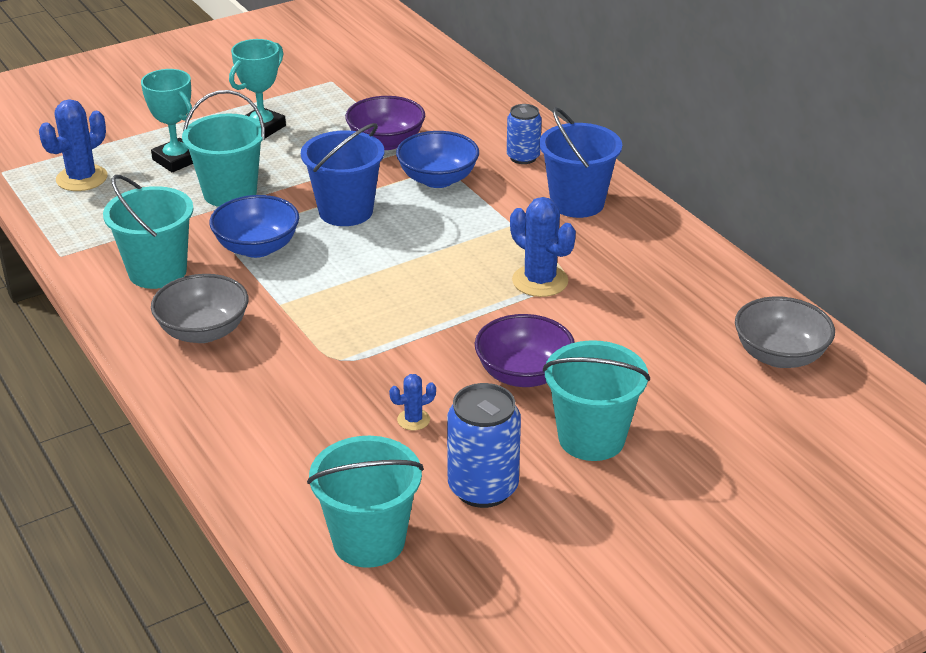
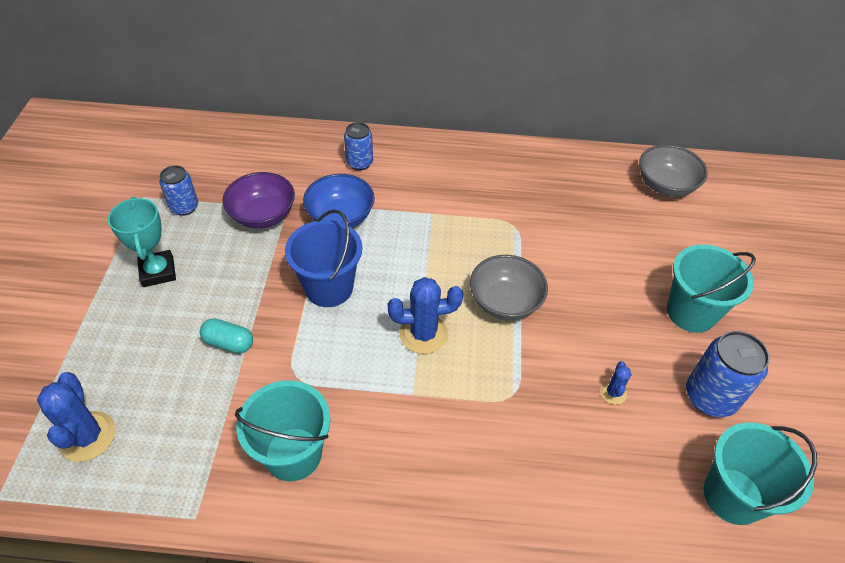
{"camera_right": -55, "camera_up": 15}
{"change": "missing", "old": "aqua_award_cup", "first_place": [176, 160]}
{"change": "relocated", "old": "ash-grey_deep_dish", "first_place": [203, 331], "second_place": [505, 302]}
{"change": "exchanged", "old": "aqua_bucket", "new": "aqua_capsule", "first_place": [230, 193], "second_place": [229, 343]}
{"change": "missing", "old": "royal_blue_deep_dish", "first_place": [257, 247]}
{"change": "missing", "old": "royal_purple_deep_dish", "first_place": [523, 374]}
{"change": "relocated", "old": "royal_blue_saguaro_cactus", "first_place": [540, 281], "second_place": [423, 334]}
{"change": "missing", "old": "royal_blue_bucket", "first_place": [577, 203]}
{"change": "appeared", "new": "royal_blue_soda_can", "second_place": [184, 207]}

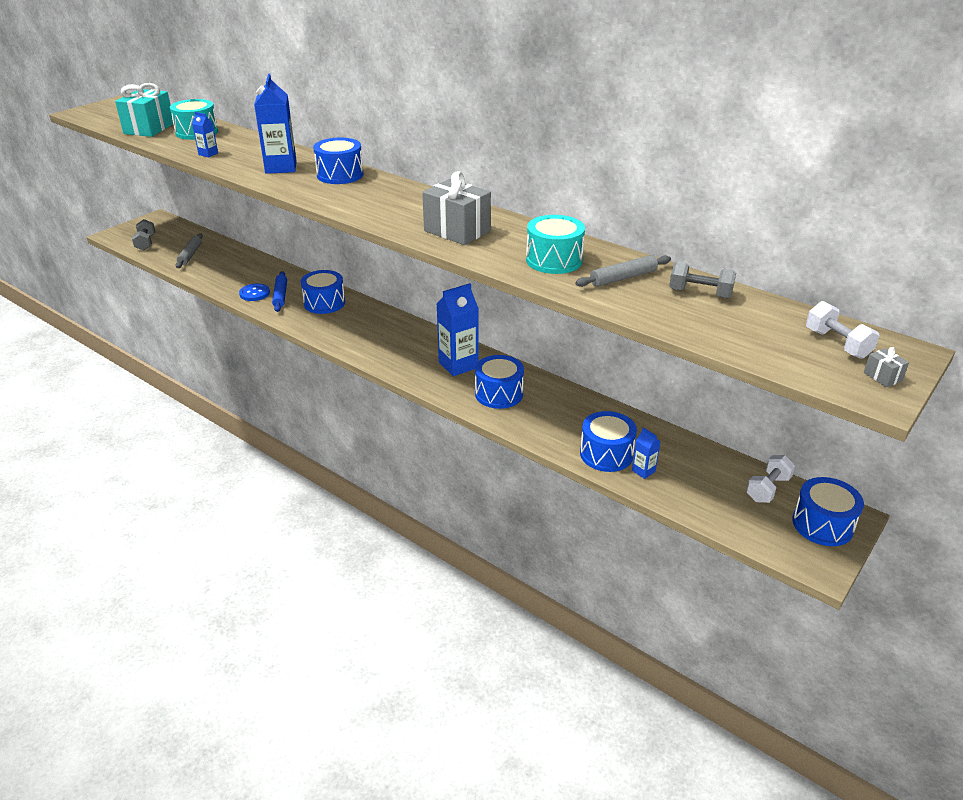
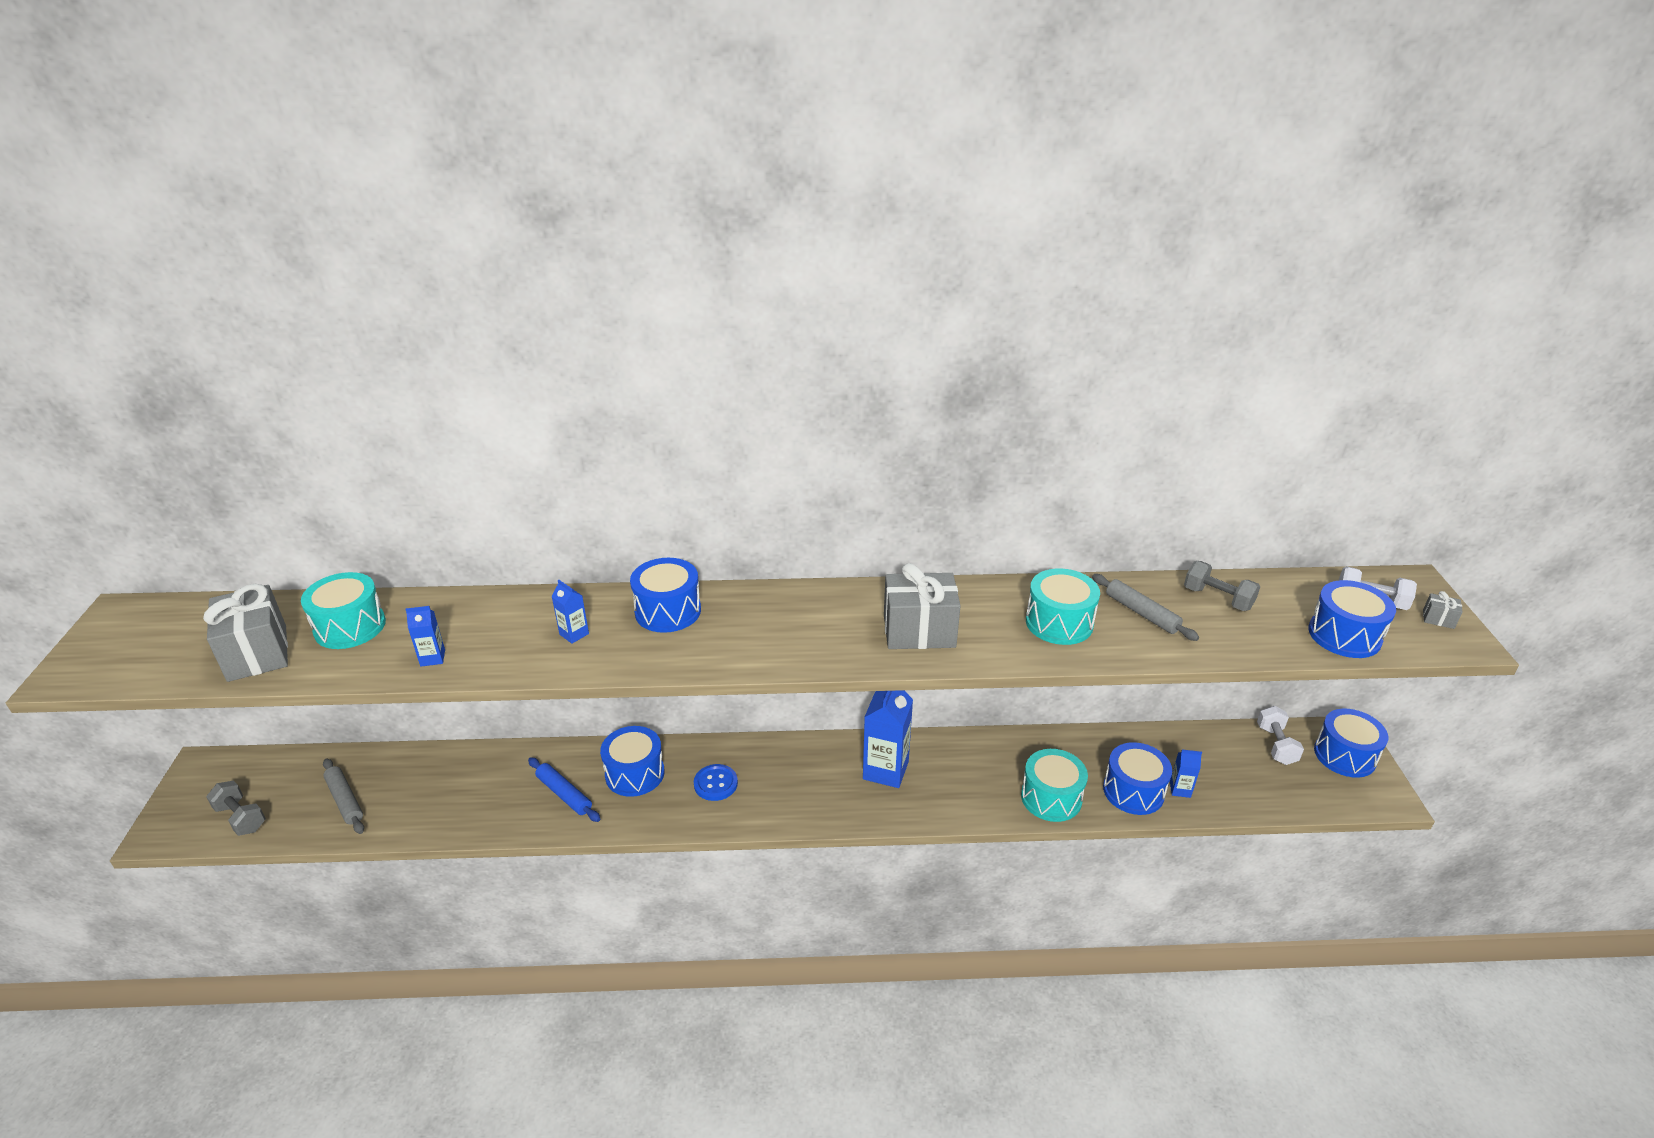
{"camera_right": -40, "camera_up": 0}
{"change": "colour", "old": "aqua_wrapped_gift", "new": "ash-grey_wrapped_gift", "first_place": [149, 128], "second_place": [257, 653]}
{"change": "relocated", "old": "royal_blue_button", "first_place": [254, 293], "second_place": [715, 783]}
{"change": "size", "old": "royal_blue_milk_carton", "first_place": [281, 167], "second_place": [574, 634], "factor": 0.49}
{"change": "relocated", "old": "royal_blue_drum", "first_place": [499, 394], "second_place": [1344, 635]}
{"change": "spun", "old": "ash-grey_dough_roller", "first_place": [623, 278], "second_place": [1141, 613], "degrees": -60}
{"change": "spun", "old": "ash-grey_free_weight", "first_place": [700, 293], "second_place": [1217, 598], "degrees": 60}
{"change": "appeared", "new": "aqua_drum", "second_place": [1051, 798]}

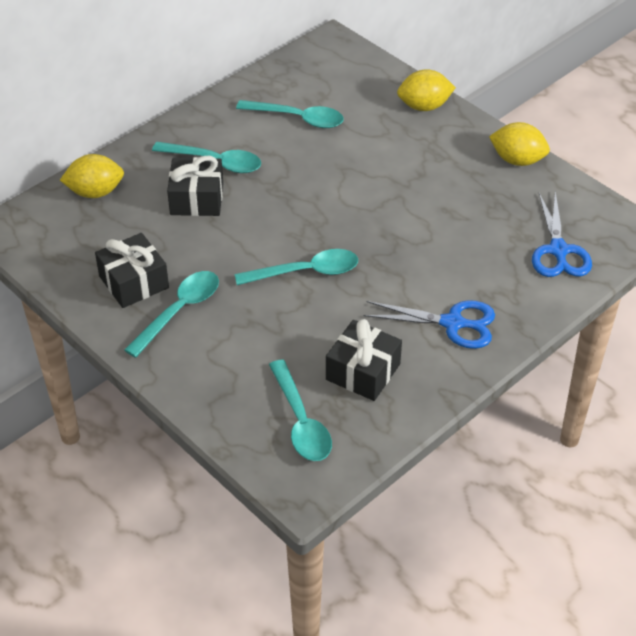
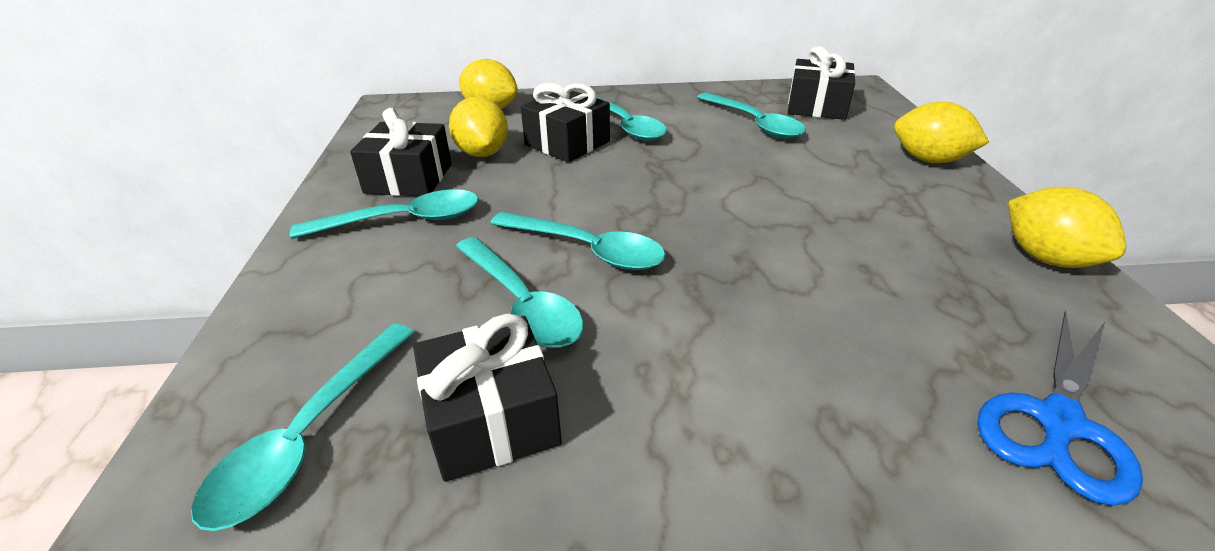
{"camera_right": 40, "camera_up": -10}
{"change": "missing", "old": "royal_blue_shears", "first_place": [452, 323]}
{"change": "appeared", "new": "golden_lemon", "second_place": [482, 153]}
{"change": "appeared", "new": "aqua_teaspoon", "second_place": [521, 303]}
{"change": "appeared", "new": "ebony_wrapped_gift", "second_place": [816, 106]}

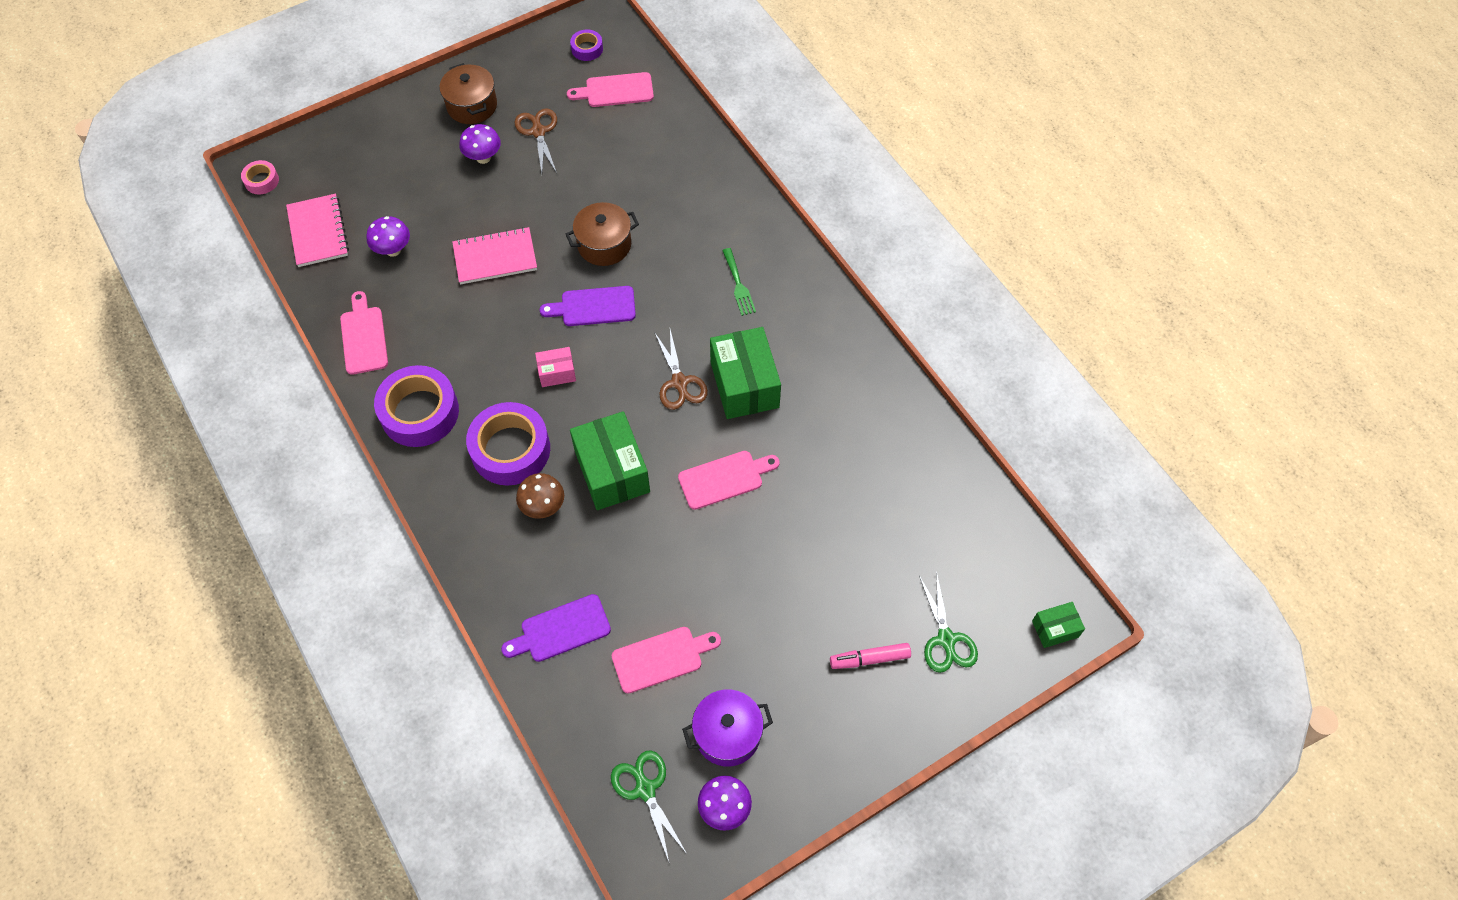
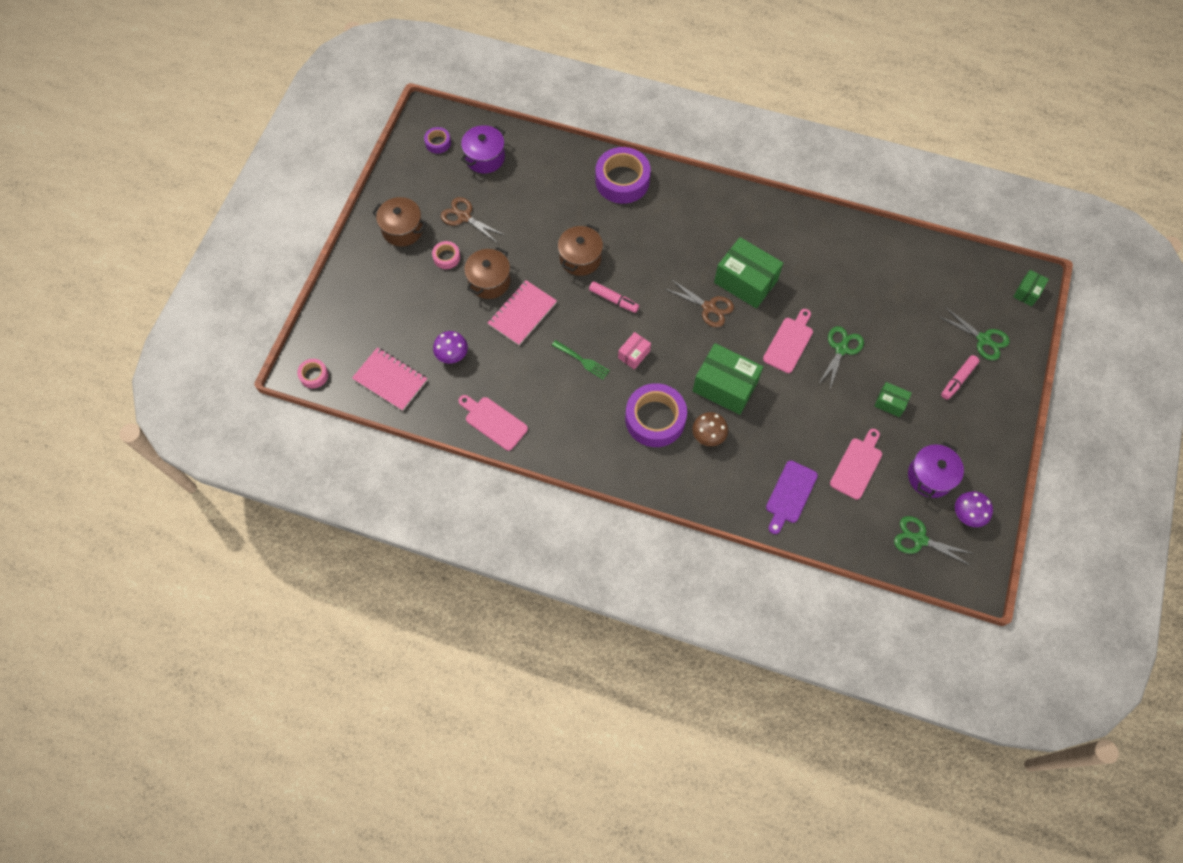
{"camera_right": -40, "camera_up": 5}
{"change": "relocated", "old": "royal_purple_sticky_tape", "first_place": [419, 412], "second_place": [622, 181]}
{"change": "exchanged", "old": "royal_purple_toadstool", "new": "pink_sticky_tape", "first_place": [483, 157], "second_place": [446, 257]}
{"change": "exchanged", "old": "royal_purple_bread_board", "new": "pink_felt_pen", "first_place": [594, 307], "second_place": [613, 300]}
{"change": "exchanged", "old": "pink_bread_board", "new": "royal_purple_pot", "first_place": [615, 90], "second_place": [485, 158]}
{"change": "relocated", "old": "emerald_fork", "first_place": [738, 285], "second_place": [582, 361]}
{"change": "appeared", "new": "brown_pot", "second_place": [489, 281]}
{"change": "appeared", "new": "emerald_shears", "second_place": [841, 349]}
{"change": "appeared", "new": "emerald_package", "second_place": [890, 403]}

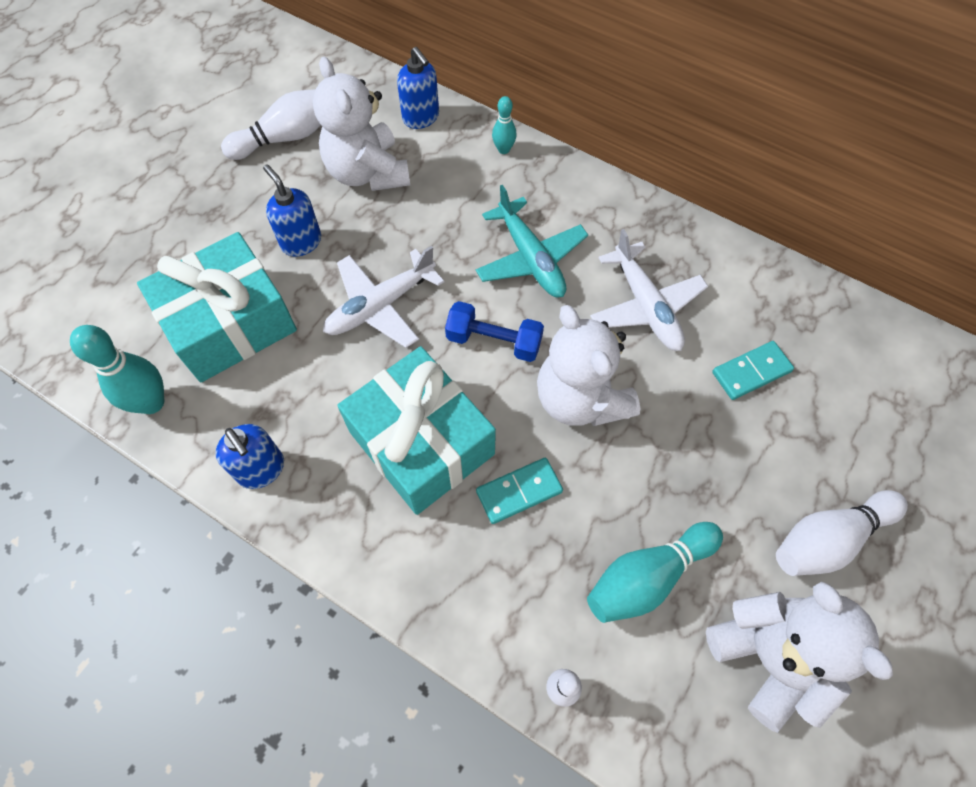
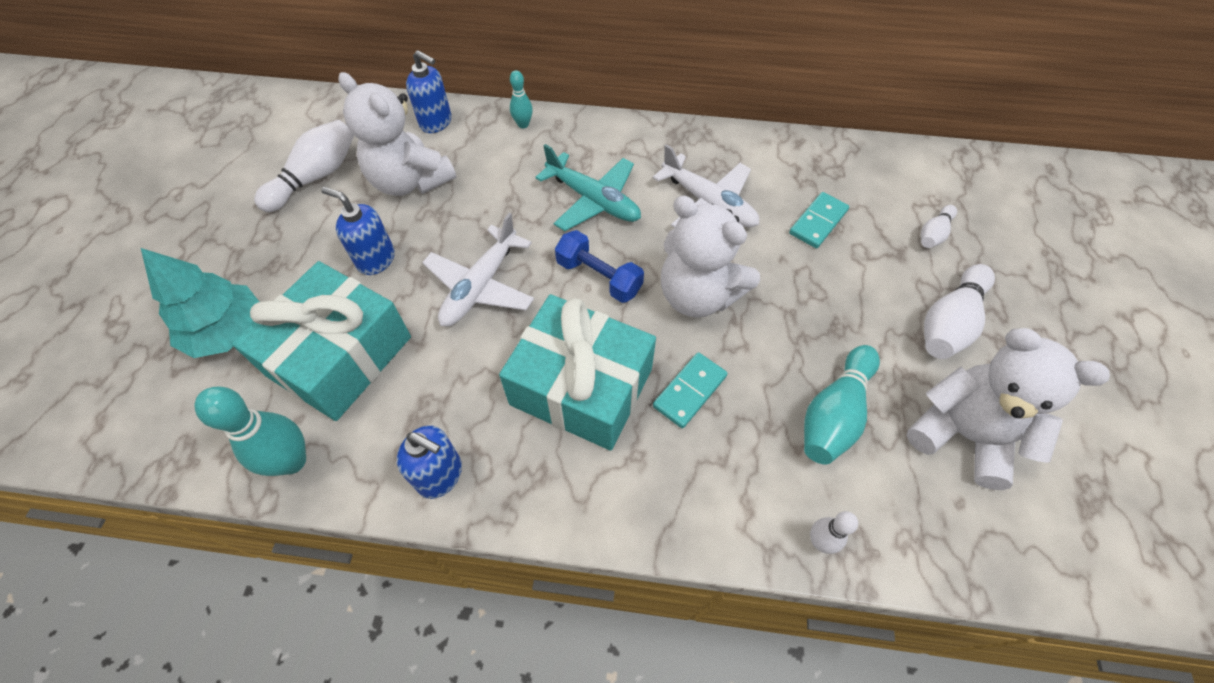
{"camera_right": -25, "camera_up": -5}
{"change": "spun", "old": "royal_blue_free_weight", "first_place": [494, 341], "second_place": [599, 277], "degrees": 45}
{"change": "appeared", "new": "aqua_tree", "second_place": [228, 331]}
{"change": "appeared", "new": "white_skittle", "second_place": [933, 234]}

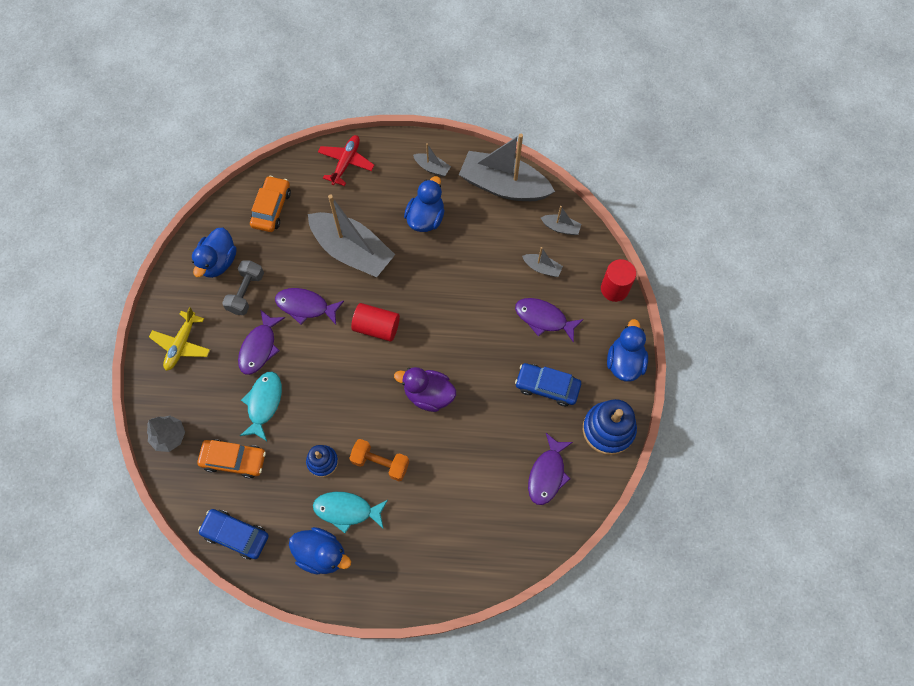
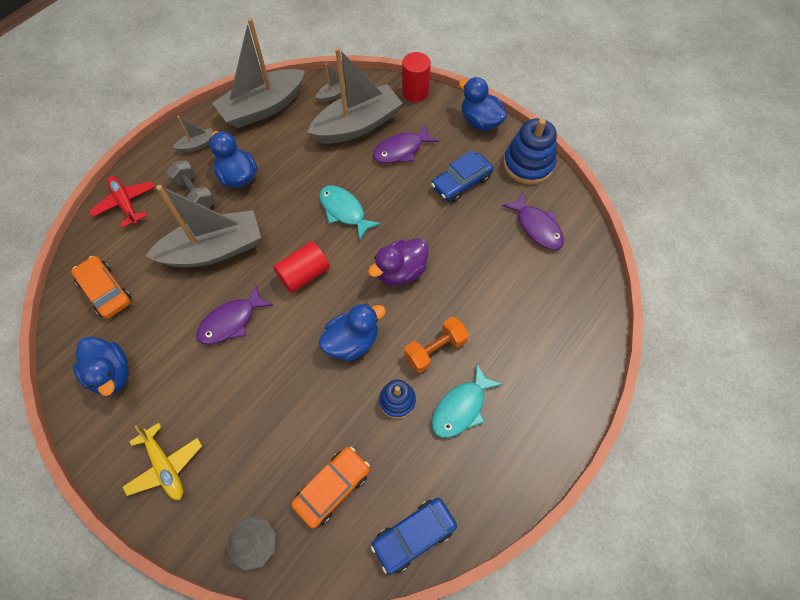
{"camera_right": -55, "camera_up": -5}
{"change": "relocated", "old": "ash-grey_free_weight", "first_place": [246, 292], "second_place": [194, 194]}
{"change": "missing", "old": "royal_purple_fish", "first_place": [259, 347]}
{"change": "relocated", "old": "aqua_fish", "first_place": [264, 403], "second_place": [344, 211]}
{"change": "relocated", "old": "royal_blue_duck", "first_place": [321, 554], "second_place": [352, 341]}
{"change": "size", "old": "ash-grey_boat", "first_place": [542, 268], "second_place": [357, 125], "factor": 2.36}

